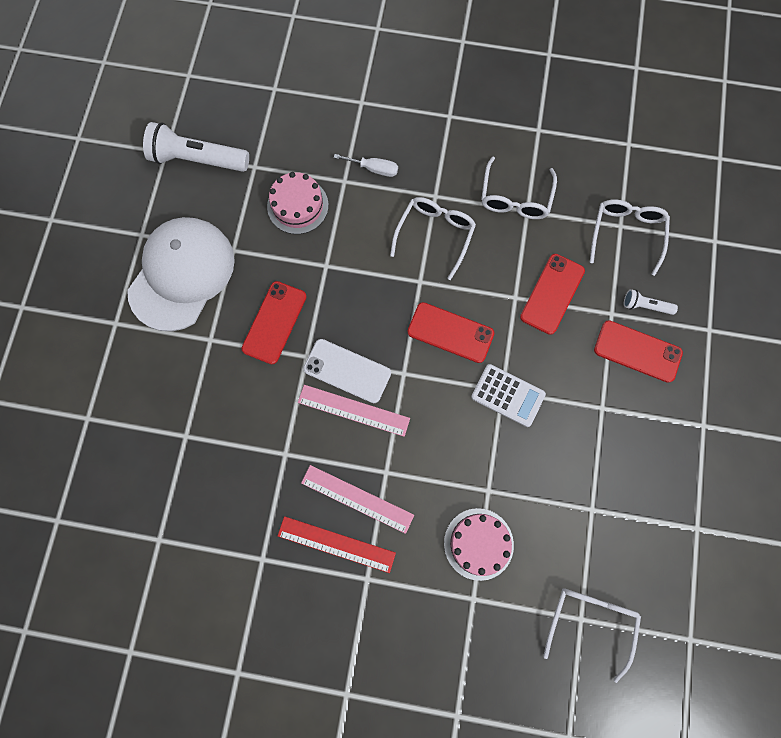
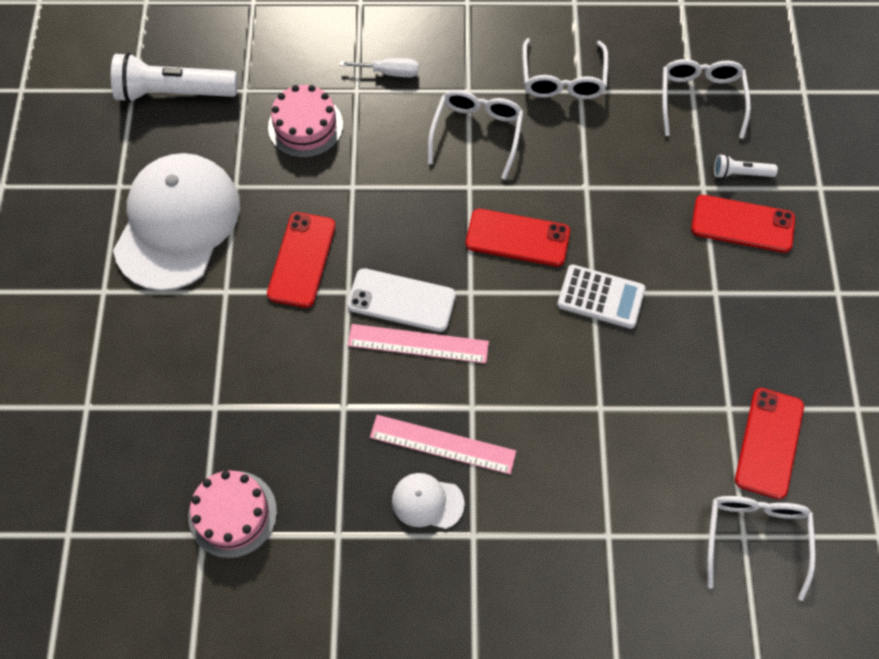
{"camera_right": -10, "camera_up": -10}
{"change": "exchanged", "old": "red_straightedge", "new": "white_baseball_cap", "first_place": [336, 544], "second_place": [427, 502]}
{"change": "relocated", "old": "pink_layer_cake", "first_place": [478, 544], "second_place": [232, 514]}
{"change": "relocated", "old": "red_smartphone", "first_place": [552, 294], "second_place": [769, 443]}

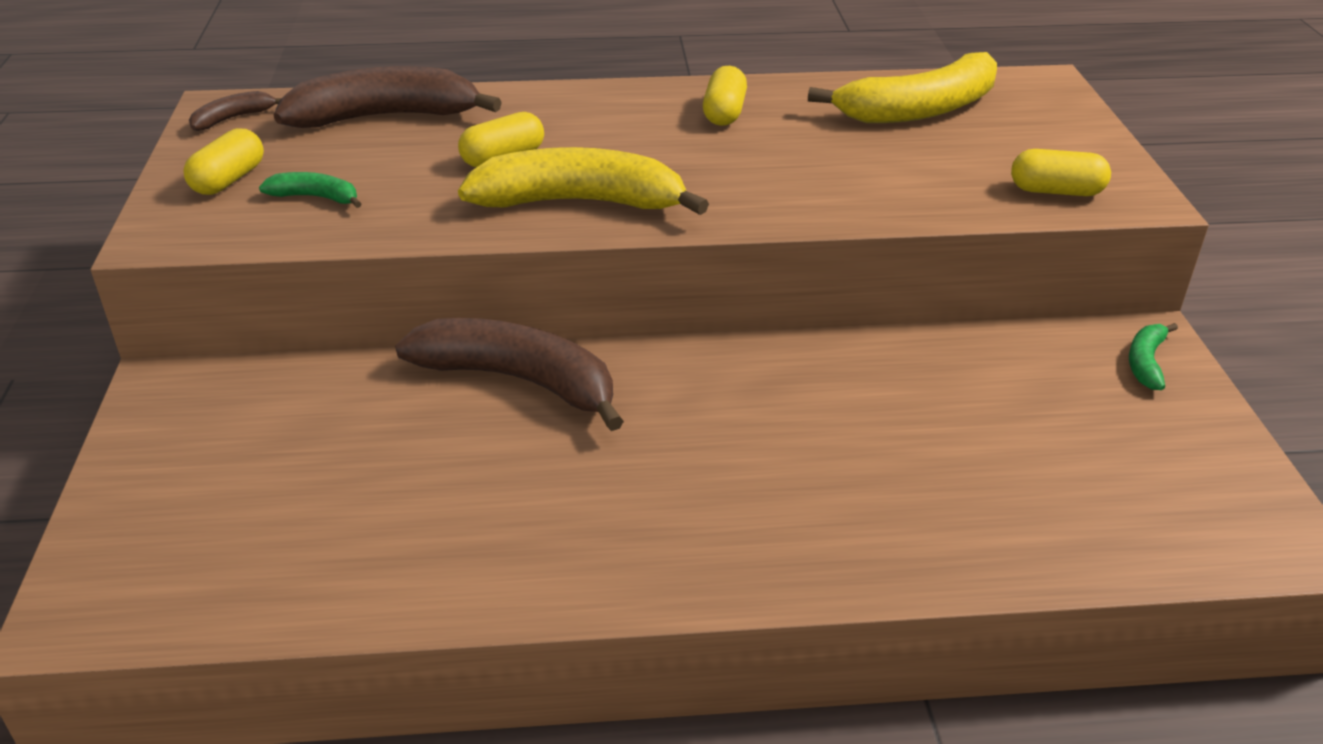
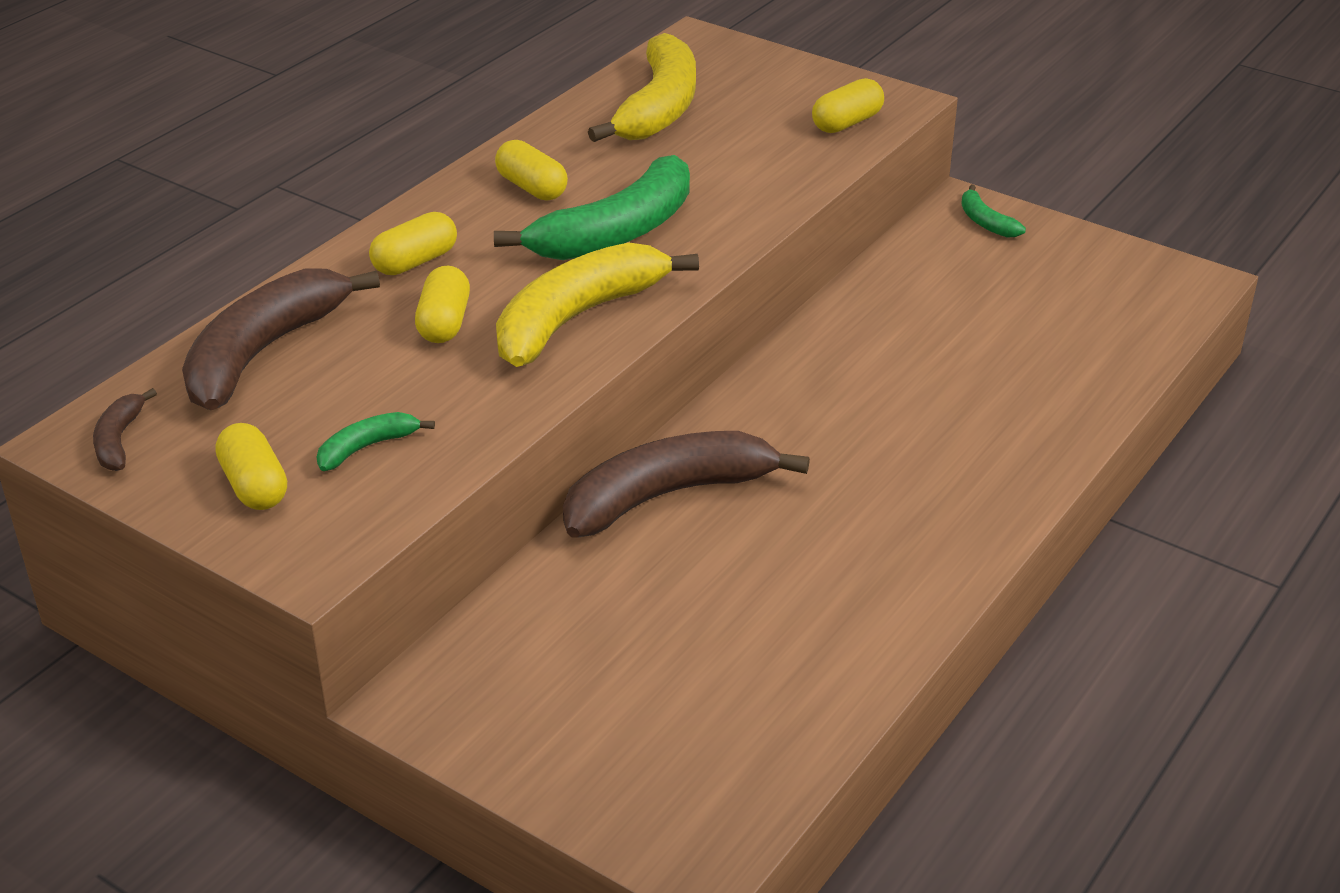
{"camera_right": -50, "camera_up": 0}
{"change": "appeared", "new": "golden_capsule", "second_place": [415, 262]}
{"change": "appeared", "new": "emerald_banana", "second_place": [616, 232]}

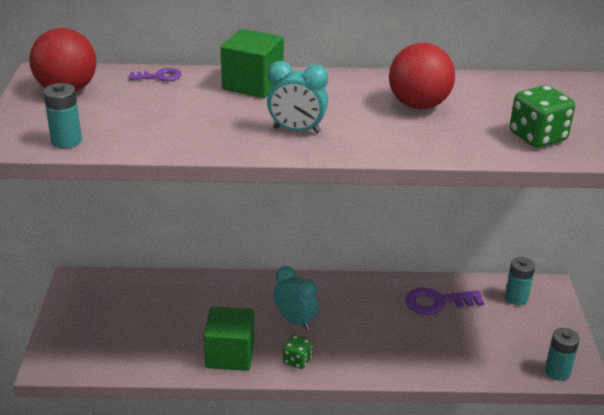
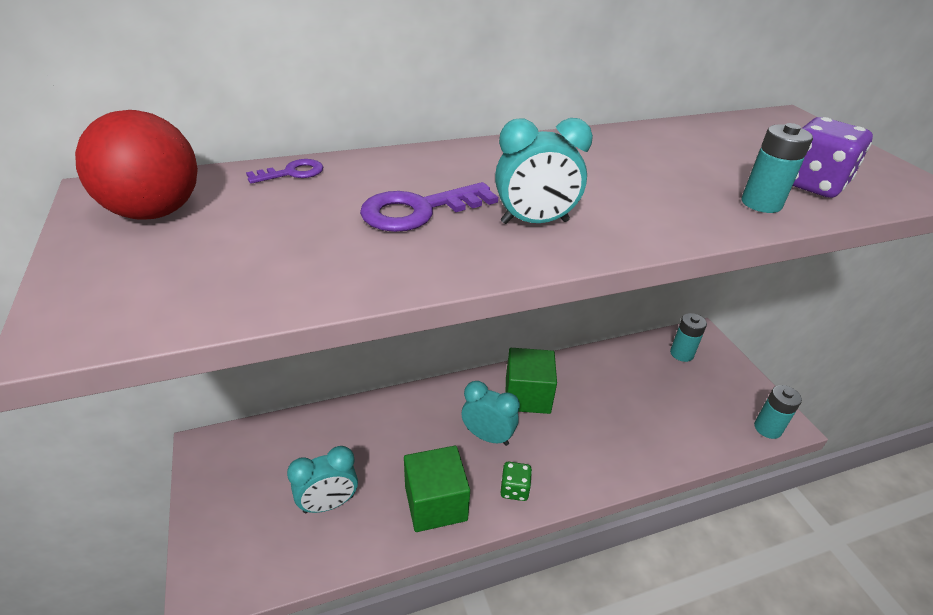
{"camera_right": -20, "camera_up": 5}
{"change": "relocated", "old": "aqua_AA_battery", "first_place": [66, 141], "second_place": [761, 203]}
{"change": "relocated", "old": "emerald_solid_cube", "first_place": [253, 84], "second_place": [527, 395]}
{"change": "missing", "old": "red_play_ball", "first_place": [418, 105]}
{"change": "relocated", "old": "royal_purple_latchkey", "first_place": [437, 302], "second_place": [419, 210]}
{"change": "colour", "old": "emerald_game_die", "new": "royal_purple_game_die", "first_place": [537, 137], "second_place": [812, 184]}
{"change": "appeared", "new": "aqua_clock", "second_place": [328, 504]}

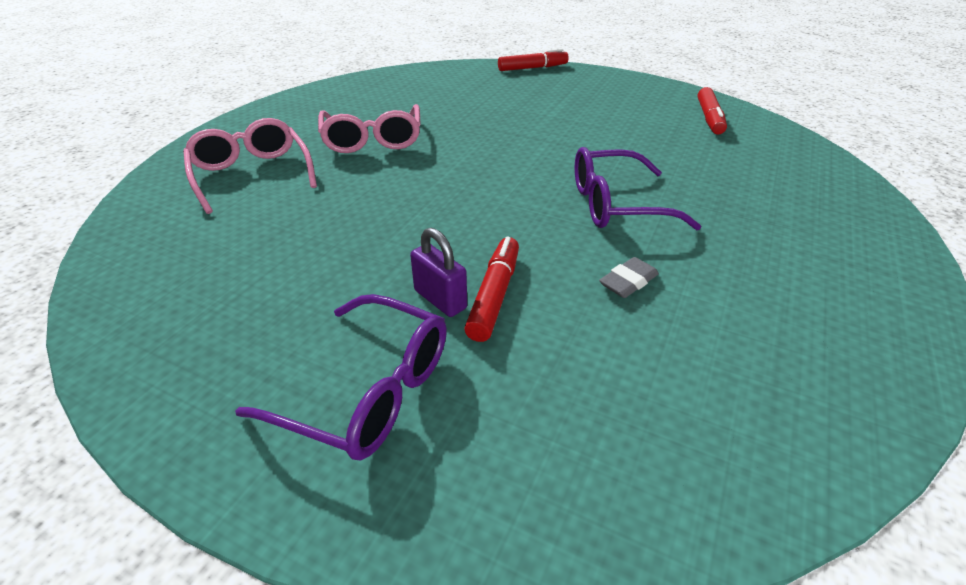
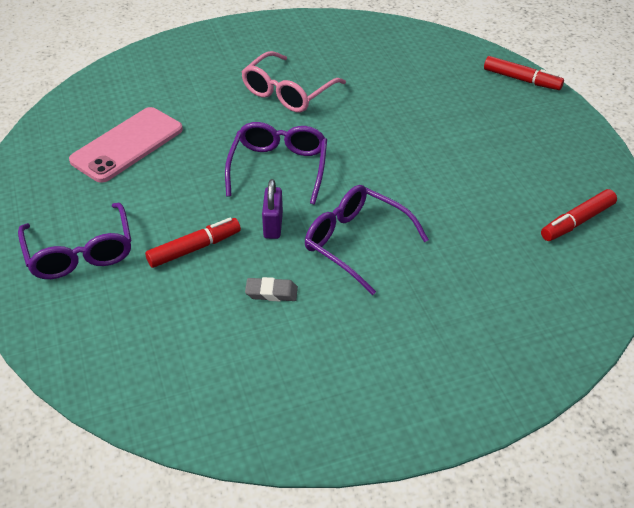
{"camera_right": 45, "camera_up": 5}
{"change": "missing", "old": "pink_eyeglasses", "first_place": [252, 174]}
{"change": "relocated", "old": "royal_purple_lock", "first_place": [440, 299], "second_place": [273, 225]}
{"change": "appeared", "new": "pink_smartphone", "second_place": [127, 145]}
{"change": "appeared", "new": "royal_purple_eyeglasses", "second_place": [279, 167]}

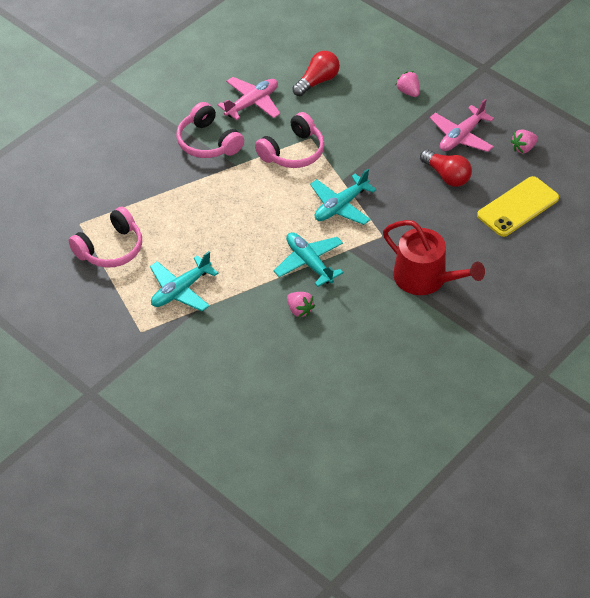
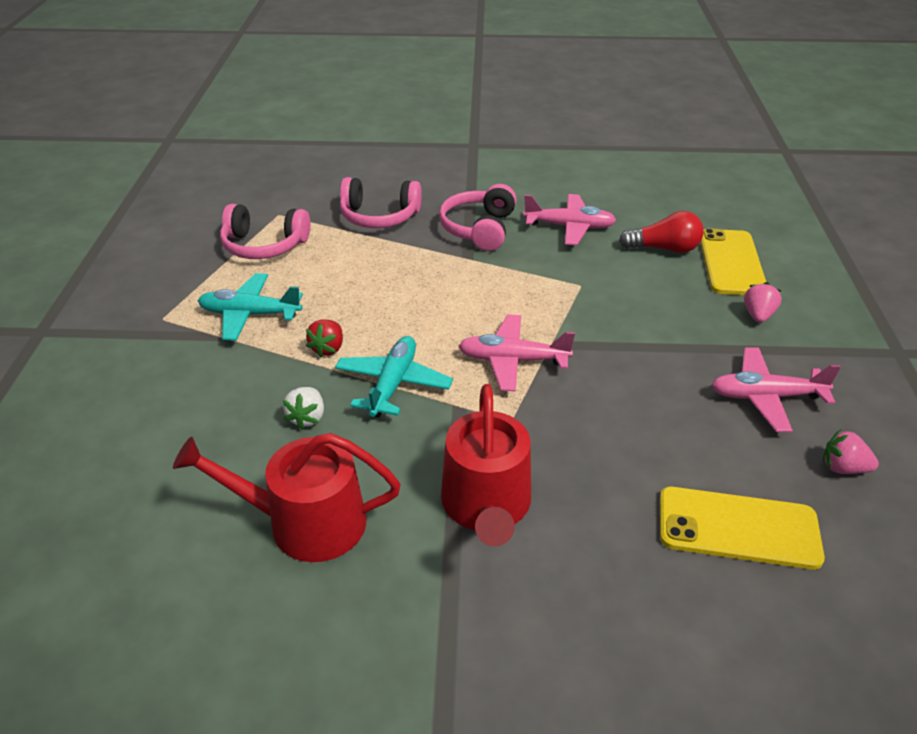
{"camera_right": 50, "camera_up": -10}
{"change": "relocated", "old": "pink_headset", "first_place": [293, 152], "second_place": [379, 216]}
{"change": "colour", "old": "pink_strawberry", "new": "white_strawberry", "first_place": [299, 310], "second_place": [307, 418]}
{"change": "colour", "old": "aqua_aeroplane", "new": "pink_aeroplane", "first_place": [340, 206], "second_place": [512, 360]}
{"change": "missing", "old": "red_bulb", "first_place": [446, 176]}
{"change": "appeared", "new": "red_watering_can", "second_place": [305, 522]}
{"change": "appeared", "new": "red_strawberry", "second_place": [328, 348]}
{"change": "appeared", "new": "golden_smartphone", "second_place": [731, 262]}

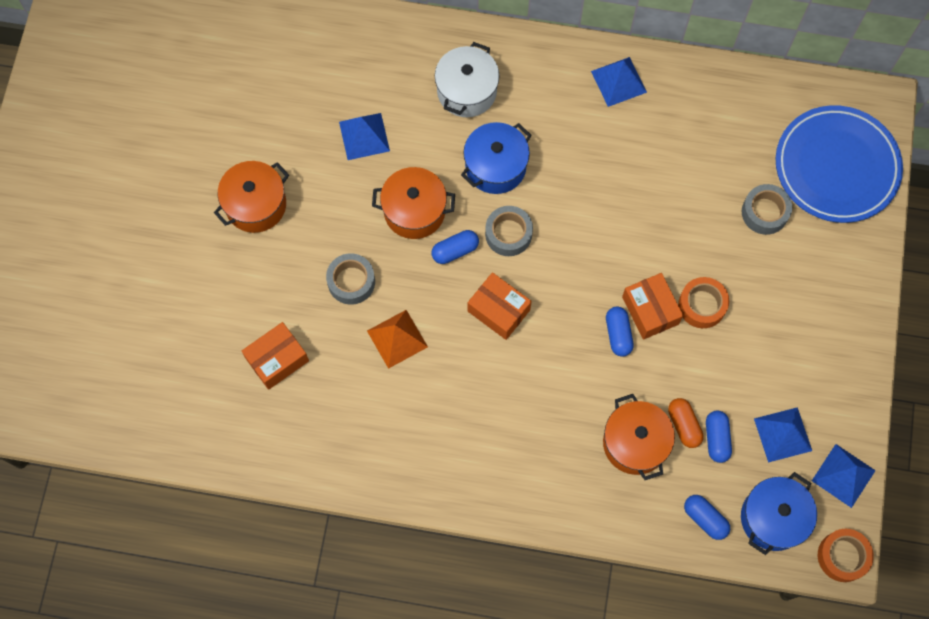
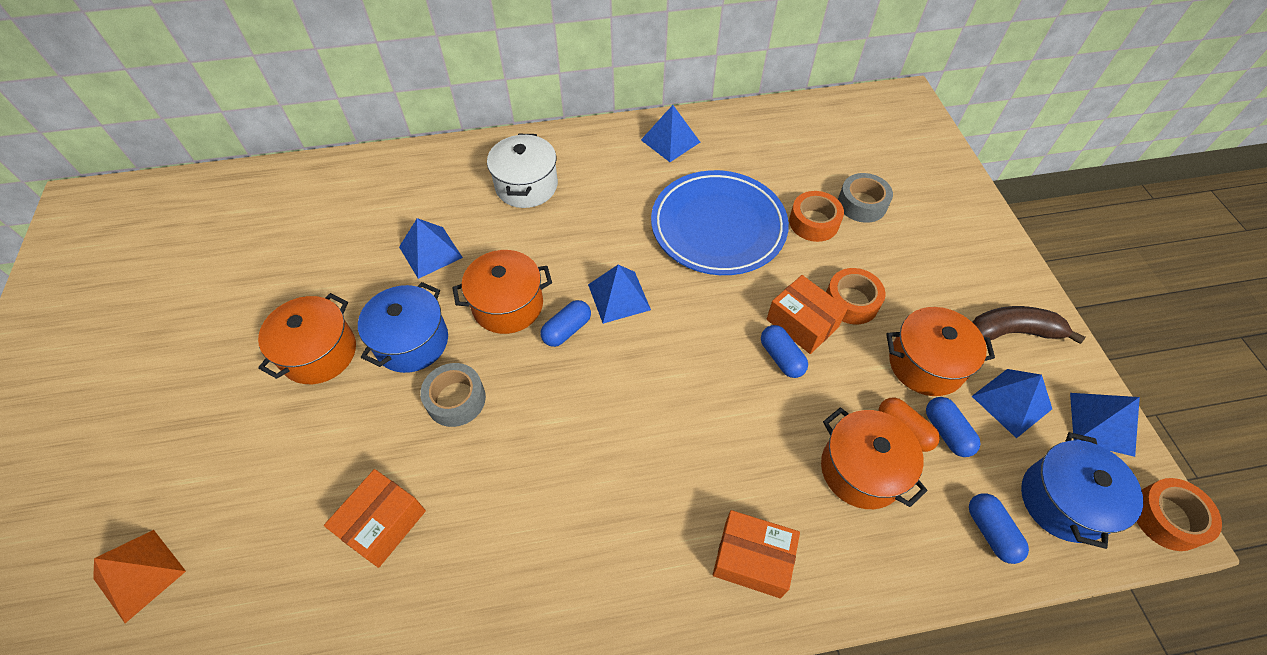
{"camera_right": -20, "camera_up": -15}
{"change": "relocated", "old": "orange-coloured_solid_pyramid", "first_place": [397, 338], "second_place": [139, 575]}
{"change": "relocated", "old": "royal_blue_pot", "first_place": [495, 167], "second_place": [412, 342]}
{"change": "relocated", "old": "orange-coloured_package", "first_place": [498, 310], "second_place": [752, 559]}
{"change": "exchanged", "old": "ash-grey_sticky_tape", "new": "royal_blue_solid_pyramid", "first_place": [508, 234], "second_place": [619, 296]}
{"change": "spun", "old": "royal_blue_capsule", "first_place": [705, 519], "second_place": [990, 532], "degrees": 45}
{"change": "relocated", "old": "royal_blue_flat_dish", "first_place": [836, 167], "second_place": [718, 227]}
{"change": "appeared", "new": "orange-coloured_sticky_tape", "second_place": [813, 222]}
{"change": "appeared", "new": "orange-coloured_pot", "second_place": [926, 364]}
{"change": "appeared", "new": "brown_banana", "second_place": [1012, 332]}

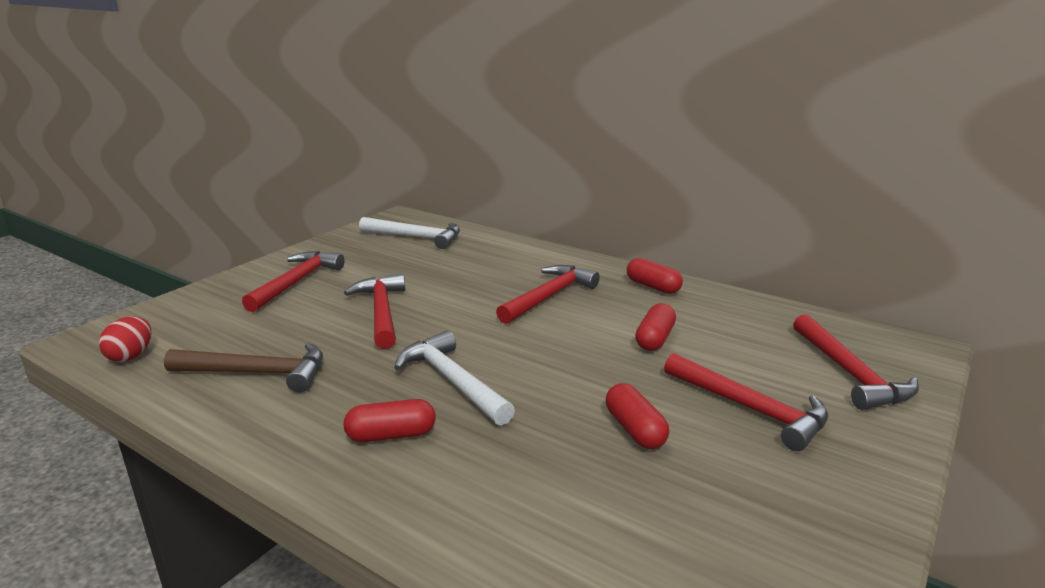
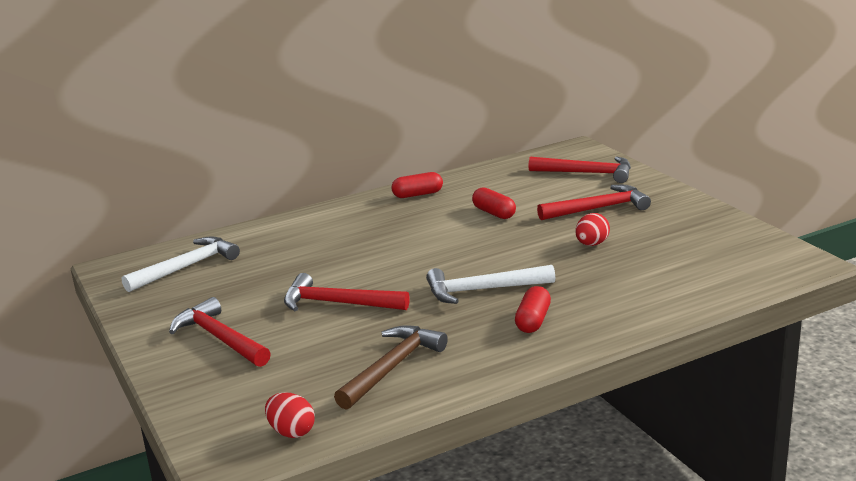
{"camera_right": -60, "camera_up": 0}
{"change": "missing", "old": "red_carpenter's_hammer", "first_place": [549, 296]}
{"change": "exchanged", "old": "red_capsule", "new": "red_egg", "first_place": [635, 429], "second_place": [592, 244]}

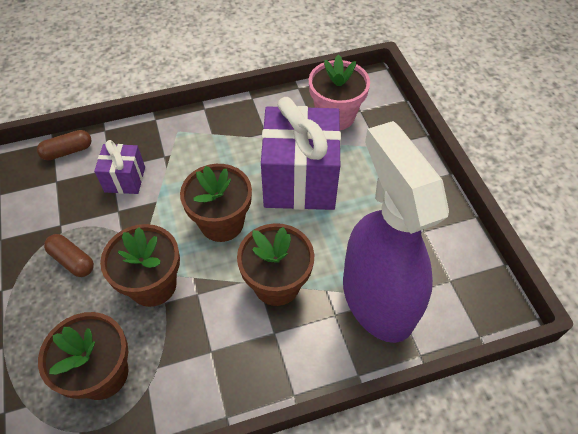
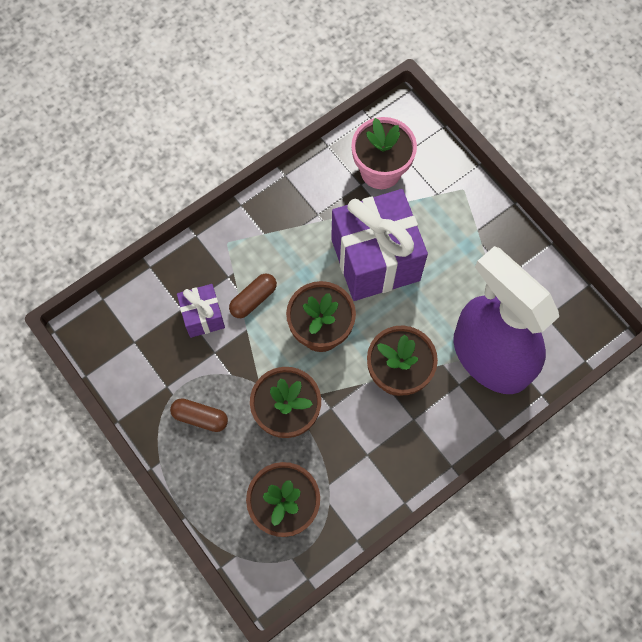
{"camera_right": -20, "camera_up": 15}
{"change": "relocated", "old": "brown_capsule", "first_place": [67, 151], "second_place": [253, 299]}

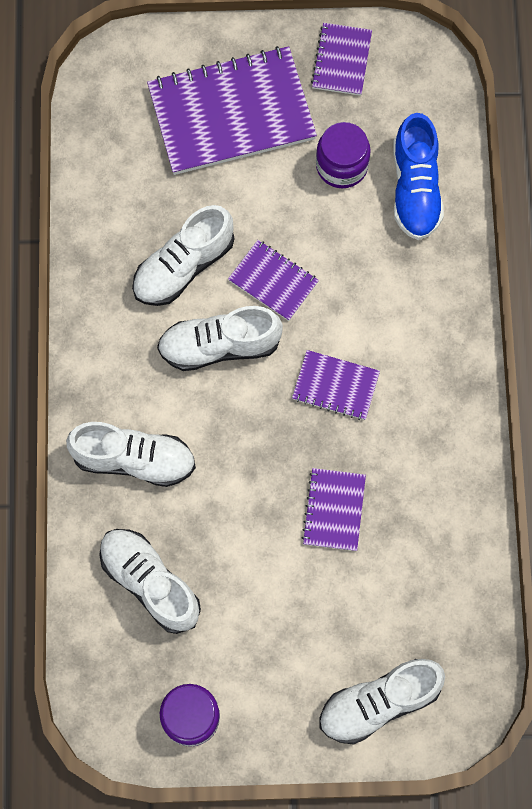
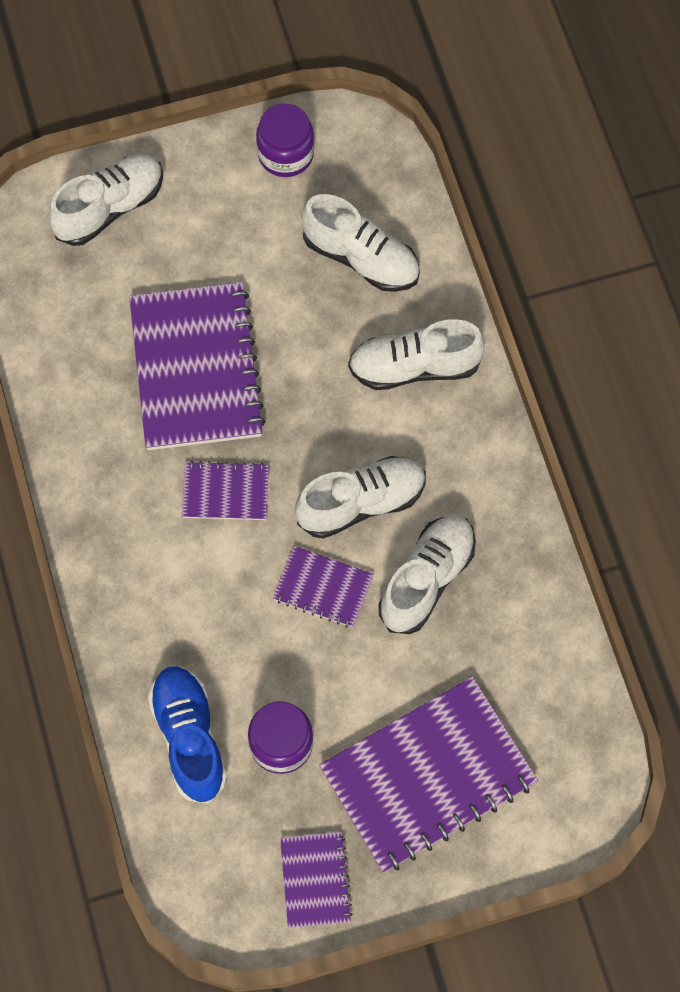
{"camera_right": 165, "camera_up": -5}
{"change": "size", "old": "royal_purple_notebook", "first_place": [334, 510], "second_place": [196, 368], "factor": 2.03}

